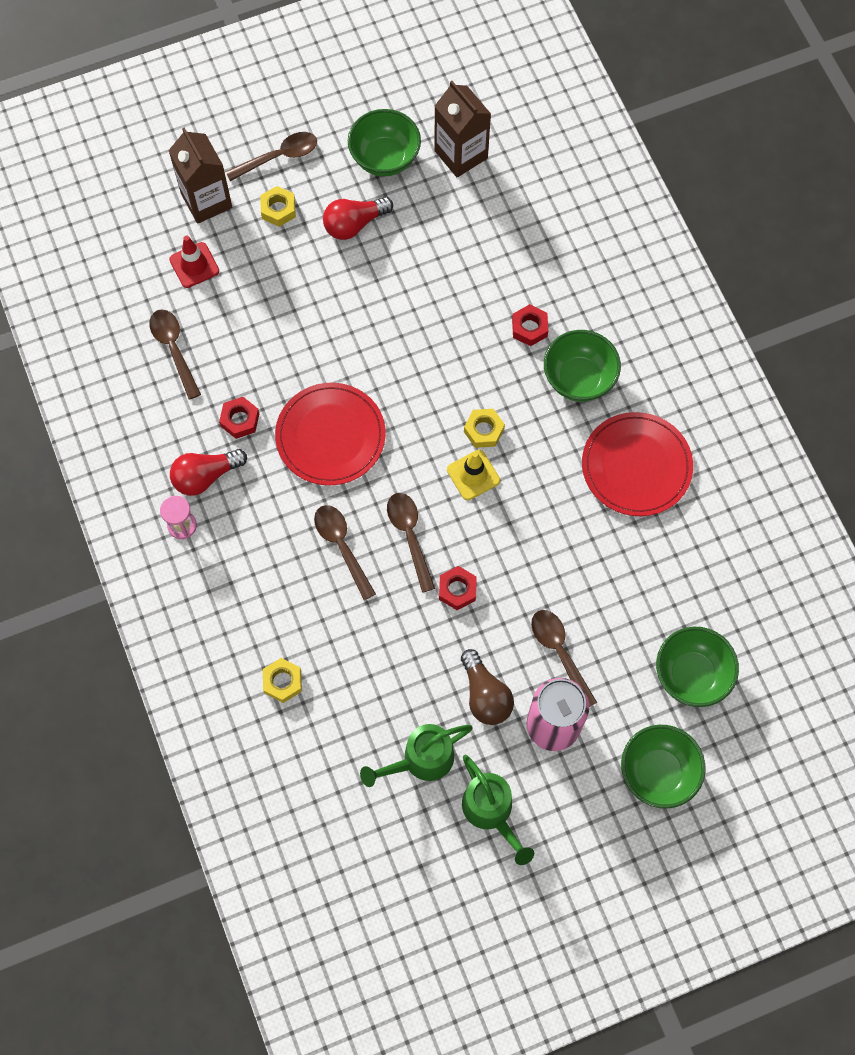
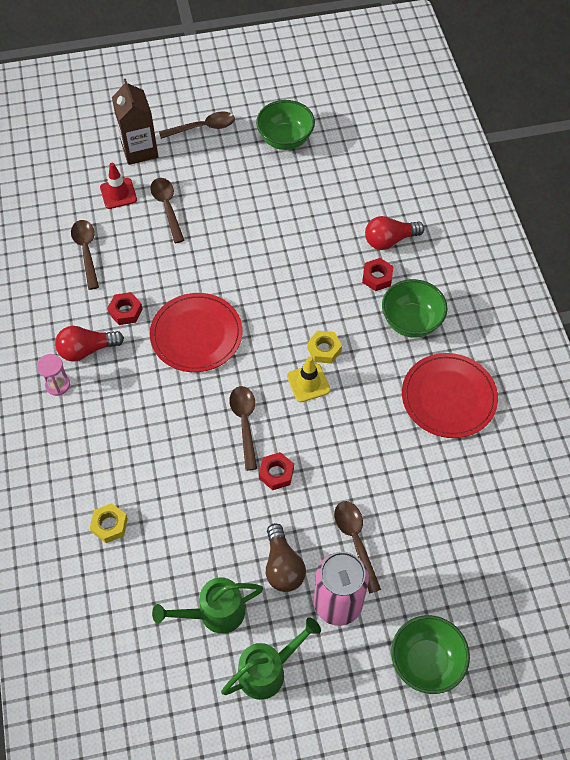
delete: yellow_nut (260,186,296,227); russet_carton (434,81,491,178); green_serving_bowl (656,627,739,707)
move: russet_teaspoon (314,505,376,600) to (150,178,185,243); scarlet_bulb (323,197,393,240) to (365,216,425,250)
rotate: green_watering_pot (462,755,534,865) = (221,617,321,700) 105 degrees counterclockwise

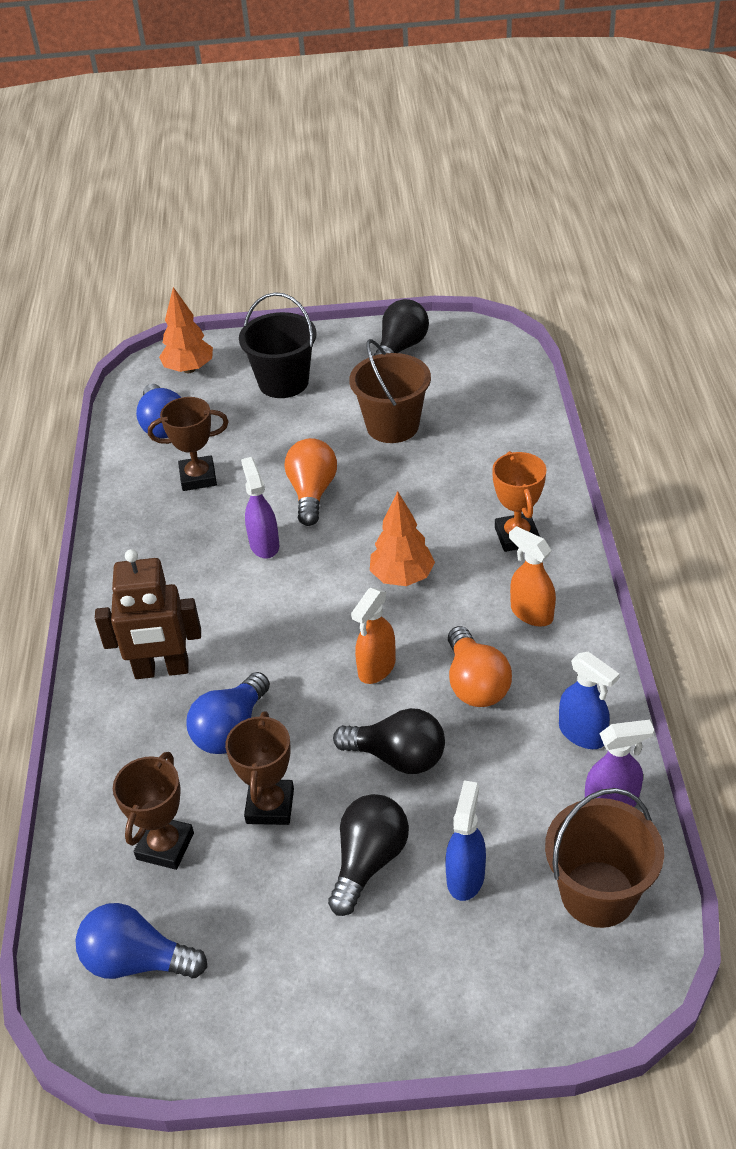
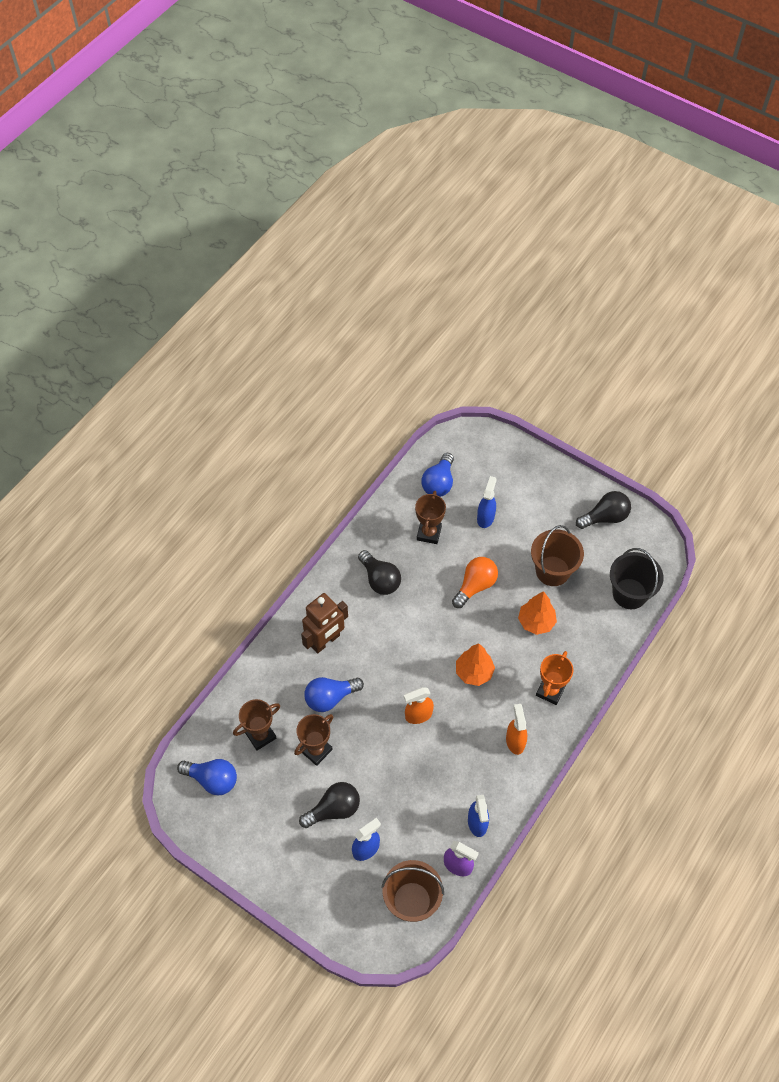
delete: purple_spray_cleaner (241,457,279,559); orange-coloured_bulb (448,626,512,707)
insert: blue_spray_cleaner (477,476,497,528)
move: orange-coloured_fir_tree (159,287,213,373) to (518,591,557,635); ebony_pail (239,292,317,398) to (610,548,663,609); ebony_bulb (333,708,445,774) to (358,550,401,595)
rotate: blue_bulb (76,903,207,979) = (177,759,237,795) 150 degrees clockwise; russet_robot_figure (95,549,201,679) = (301,593,348,654) 75 degrees counterclockwise; russet_trophy (148,397,229,491) = (415,491,446,544) 75 degrees clockwise

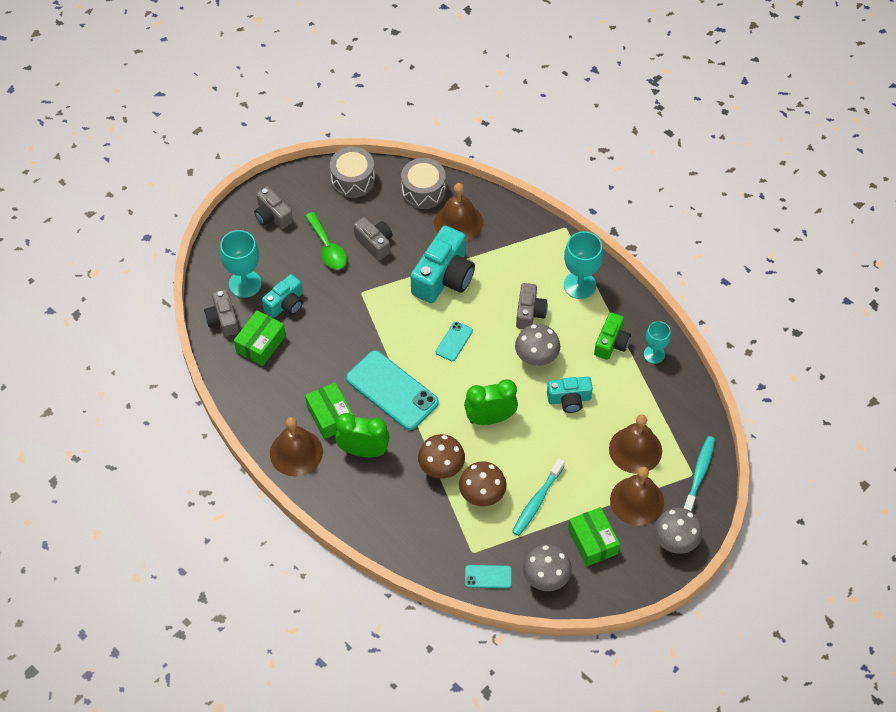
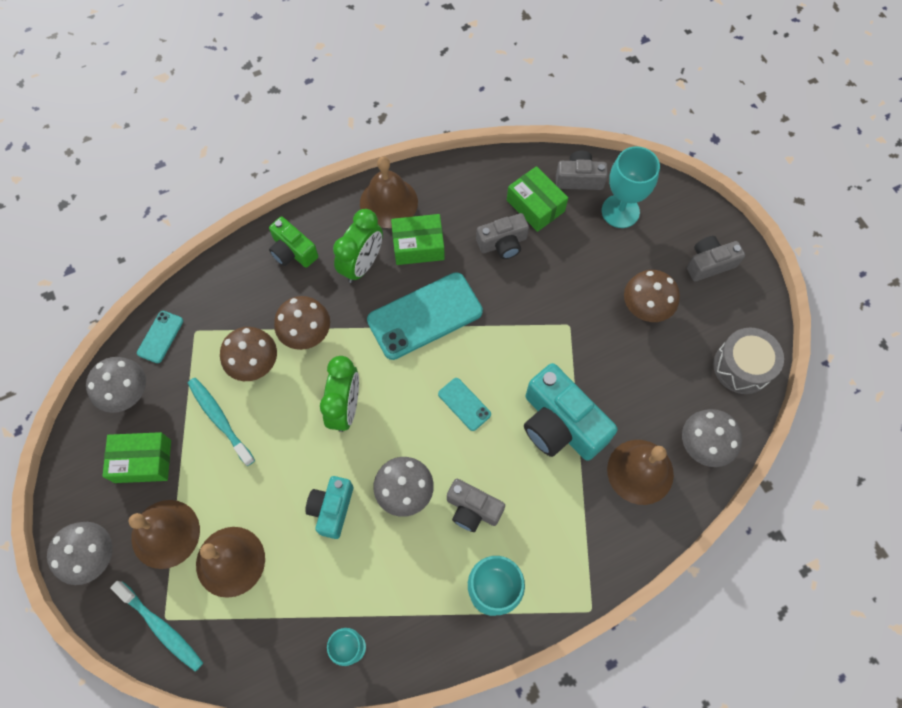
delete: turquoise_camera (262,274,303,318)
move: grey_camera (354,217,393,260) to (476,213,529,259); green_camera (594,312,631,360) to (269,217,318,268)
replace: green_teaspoon (305,212,347,269) to russet_fungus (624,270,680,322); grey_snare_drum (401,158,446,209) to grey_fungus (682,409,742,467)

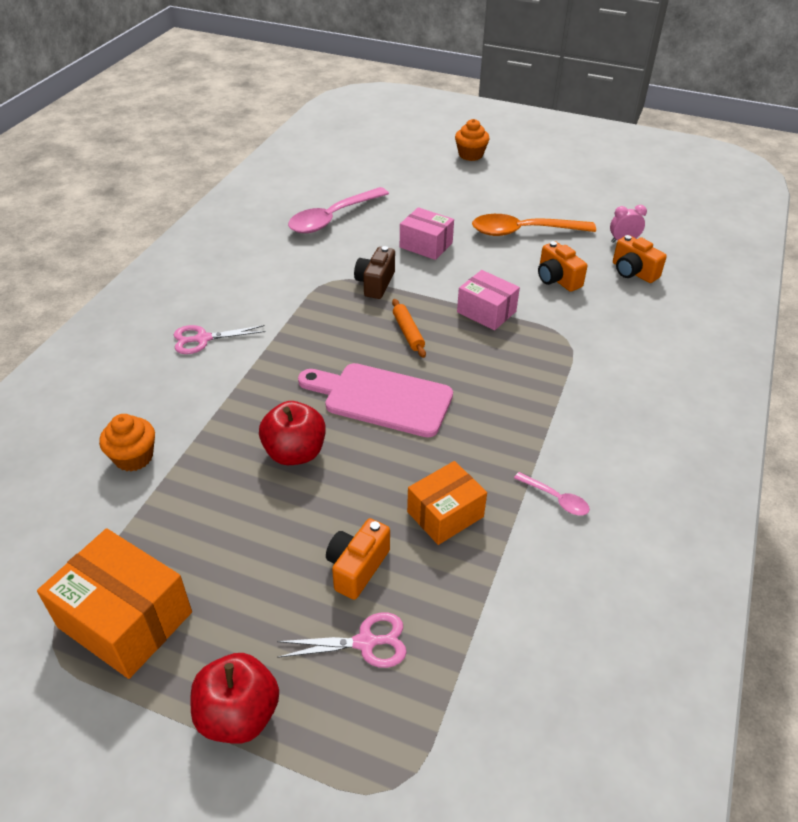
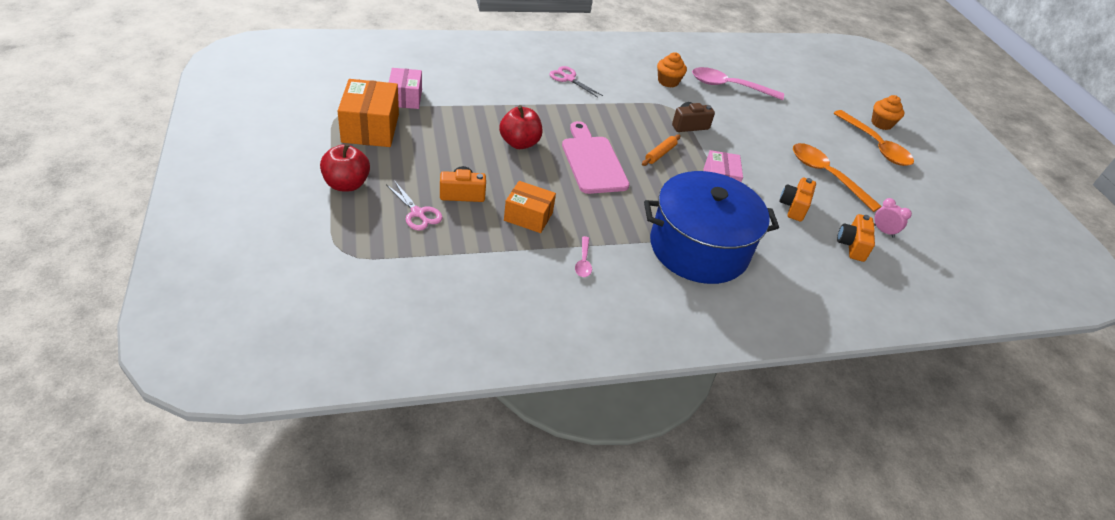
insert: blue_stockpot (644,171,779,284); orange-coloured_teaspoon (834,110,914,166)
move: orange-coloured_fairy_cake (99,414,155,472) to (657,52,687,88); rose-pink_parcel (400,207,454,260) to (389,68,422,109)

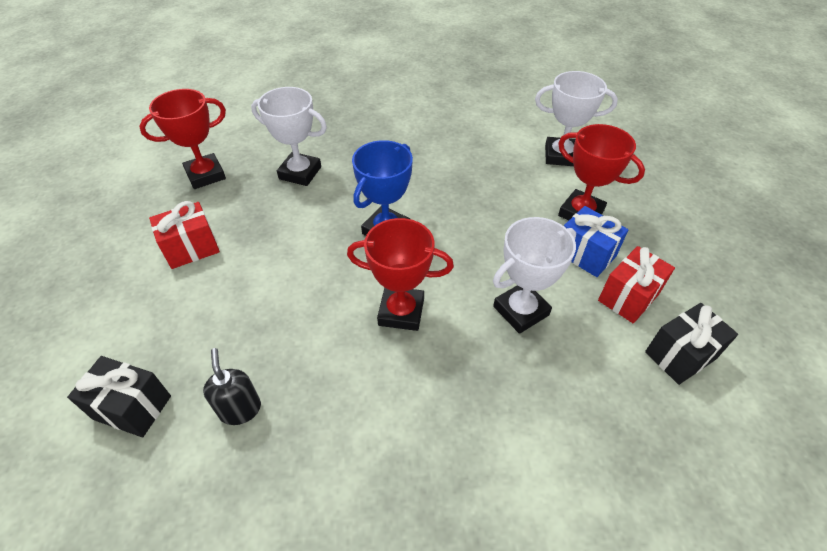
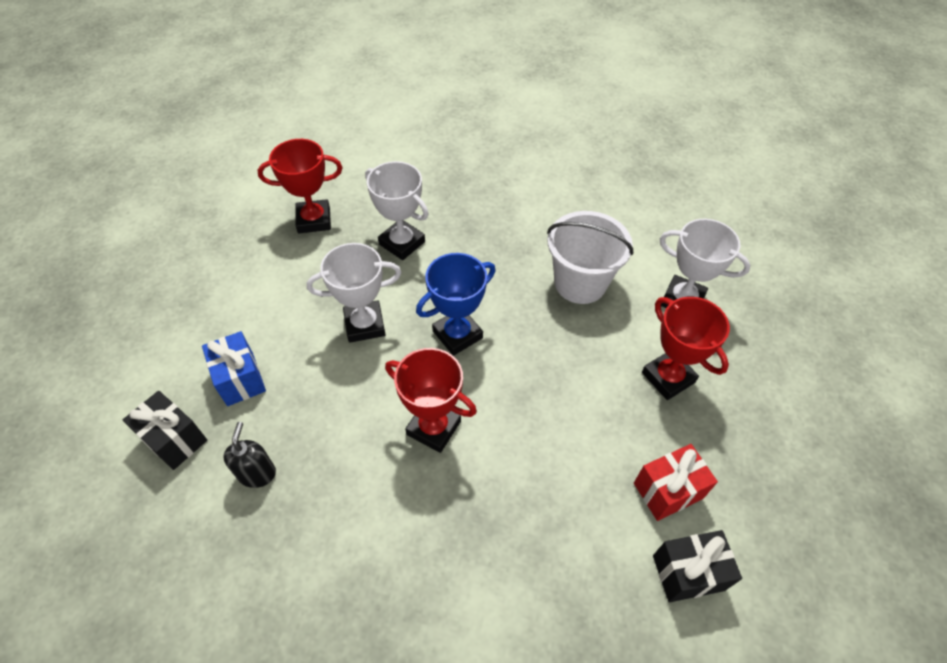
delete: scarlet_present (149,201,220,269)
insert: pure_white_pail (547,211,633,304)
move: pure_white_trophy (493,217,576,334) to (307,243,401,343); blue_present (564,206,628,277) to (202,331,266,406)

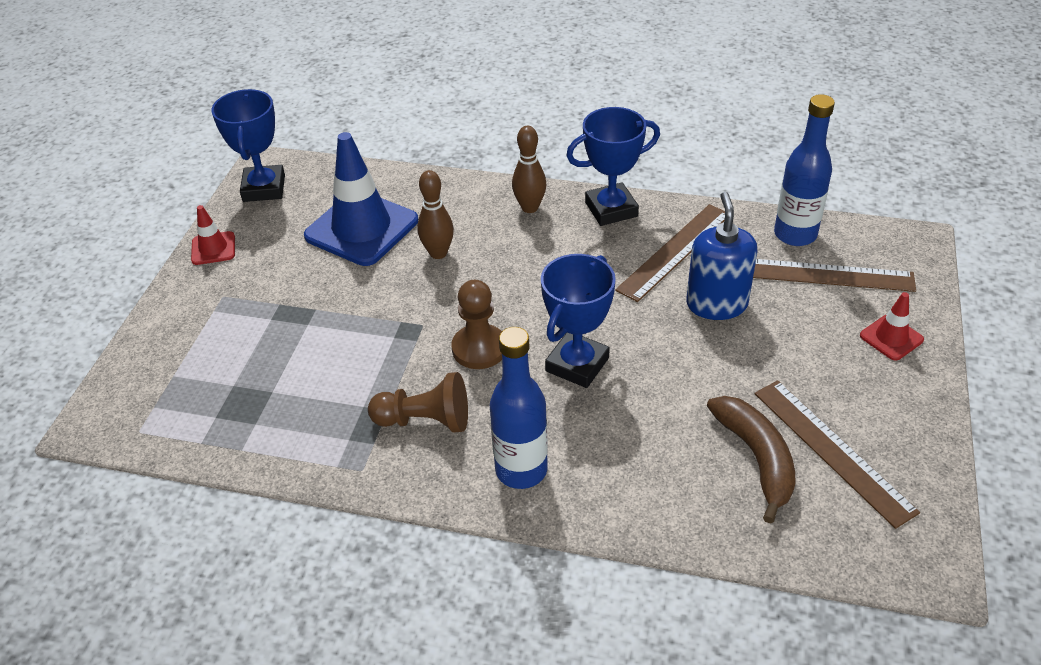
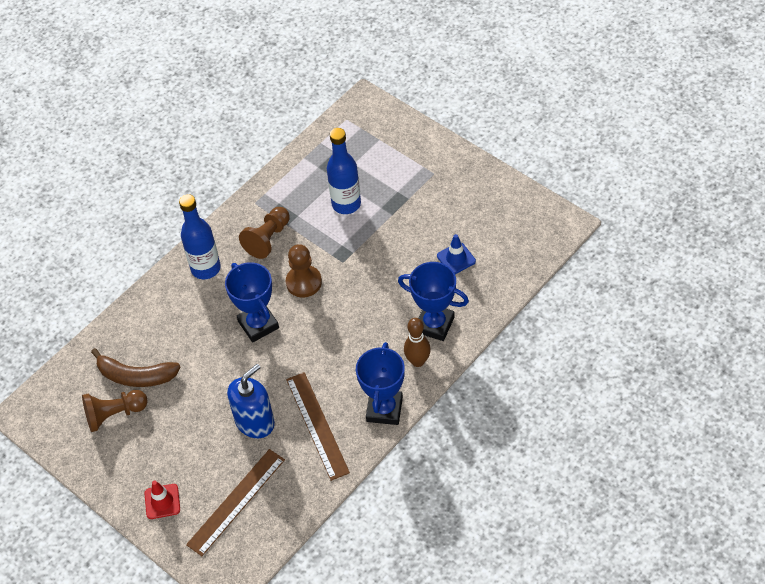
delete: scarlet_road_cone (191,205,235,265); russet_tenpin (417,170,454,259)
move: blue_trophy (211,89,285,202) to (398,262,469,341); blue_flask (774,94,835,246) to (327,128,361,214)
replace: russet_measuring_stick (754,380,920,529) to russet_chess_pawn (82,390,148,432)
rotate: blue_pump_bottle (686,192,758,320) = (227,364,275,438) 75 degrees counterclockwise
resize: blue_road_cone (304,132,418,266) = (437,234,476,274) x0.47

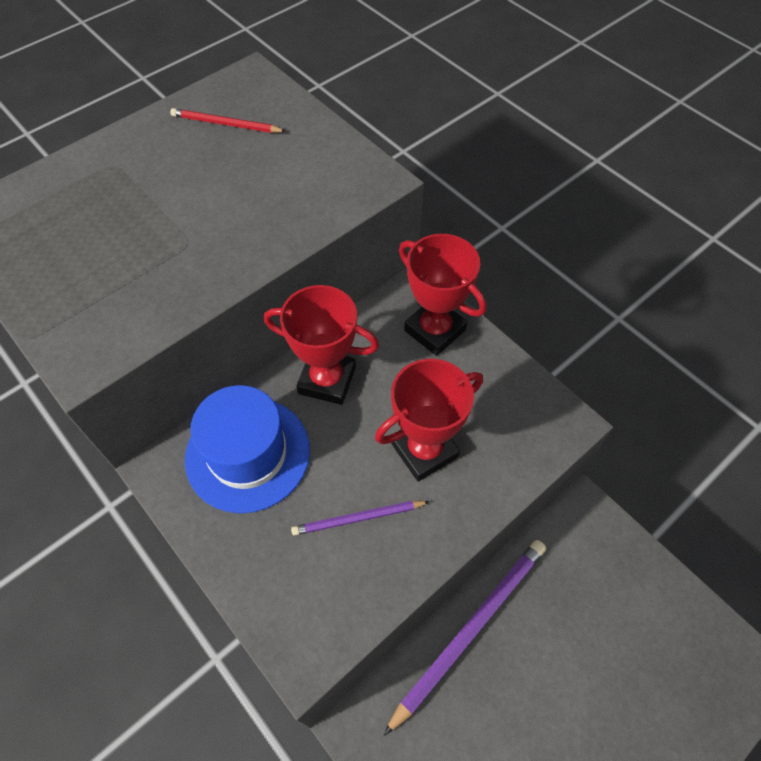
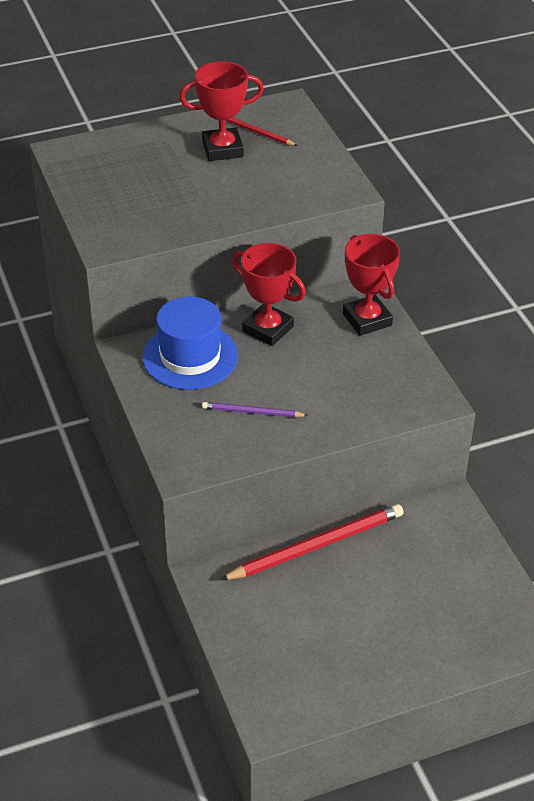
move: scarlet_trophy (375,359,483,481) to (179,61,264,161)
recolor: purple_wooden_pencil (384,540,546,736) to scarlet_wooden_pencil (220,504,403,580)

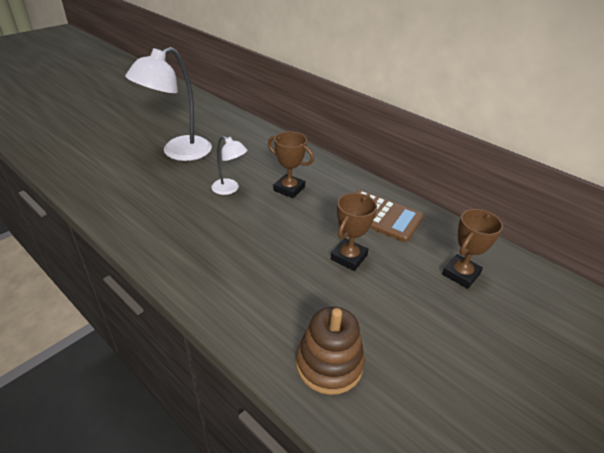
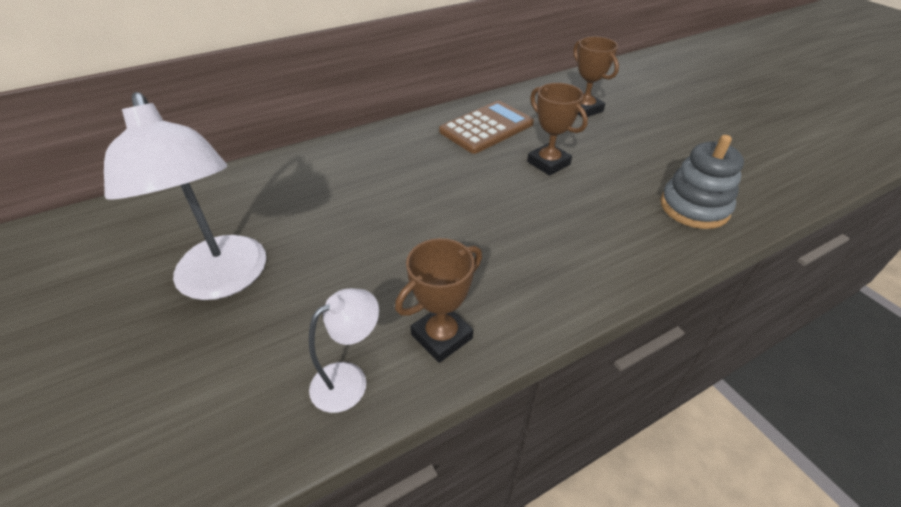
move: pure_white_reading_lamp (211,136,248,195) to (309,288,379,413); russet_trophy (268,131,314,198) to (395,238,482,363)
recolor: russet_ring_stacker (296,307,365,395) to grey_ring_stacker (660,135,744,229)

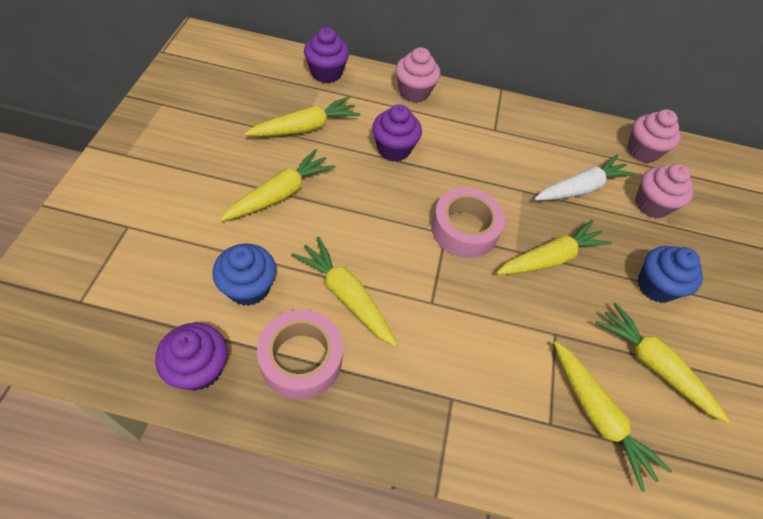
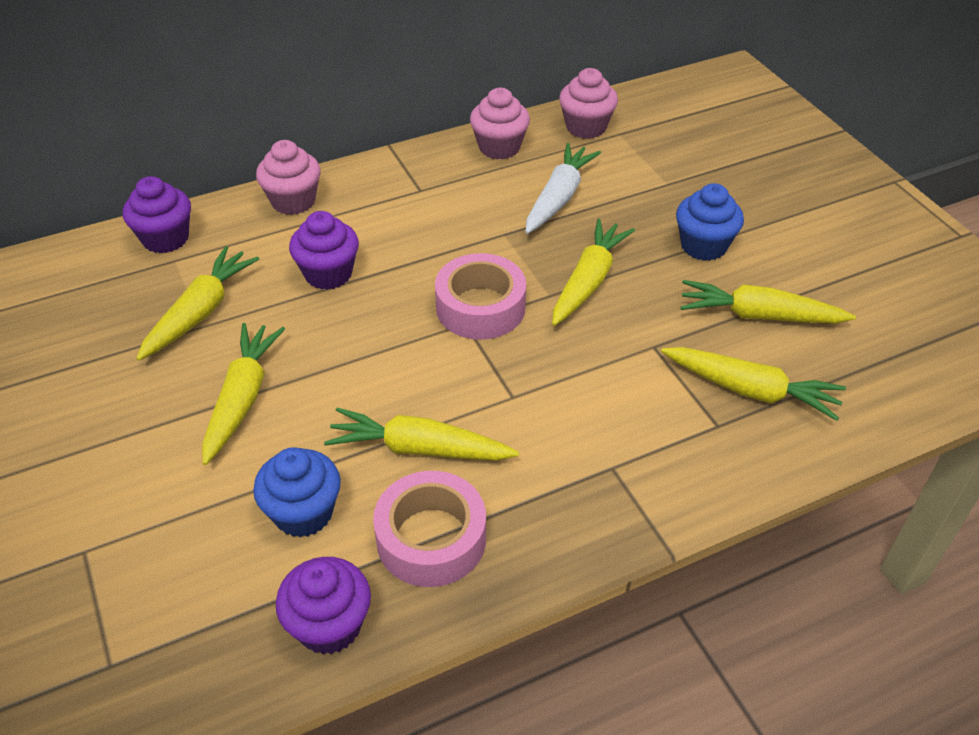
move: rose-pink_fairy_cake (635,164,693,218) to (470,88,530,160)

